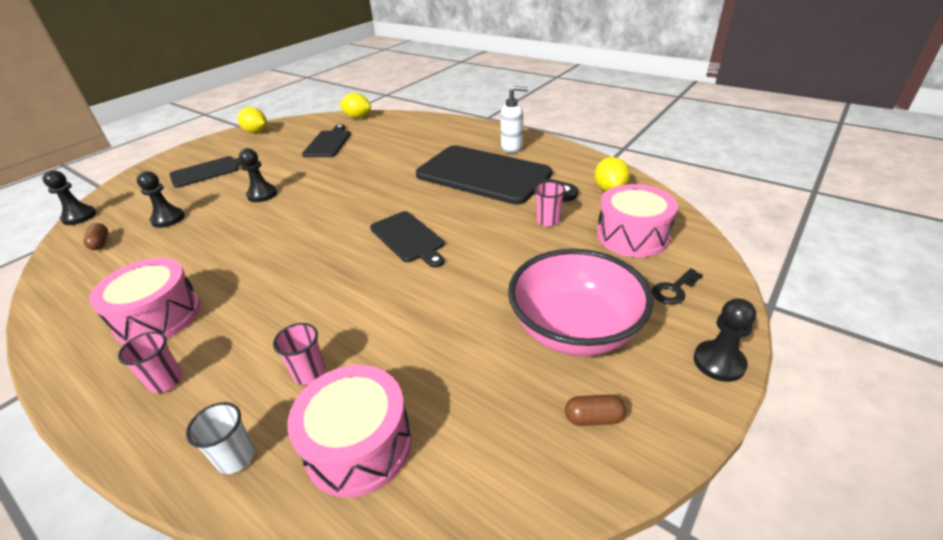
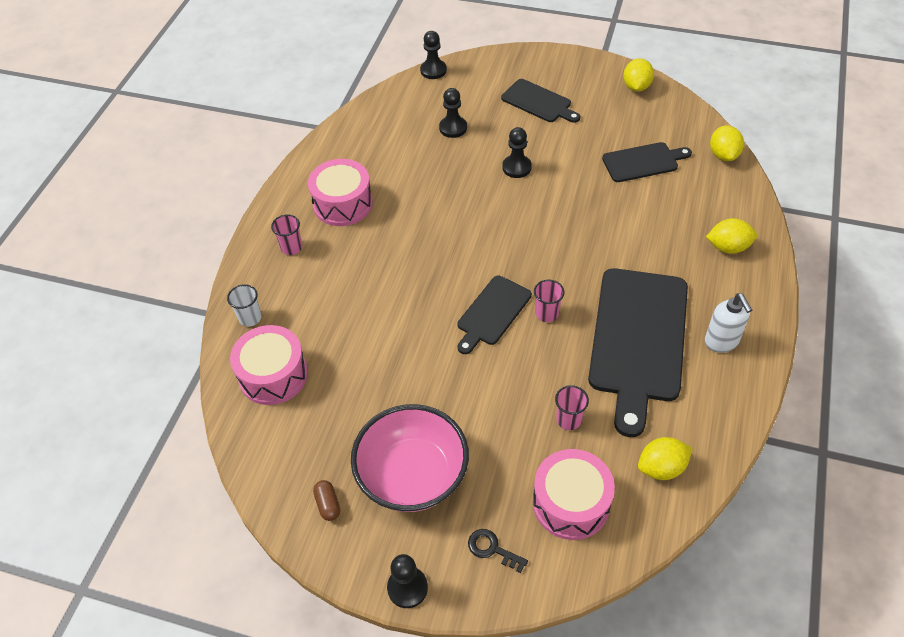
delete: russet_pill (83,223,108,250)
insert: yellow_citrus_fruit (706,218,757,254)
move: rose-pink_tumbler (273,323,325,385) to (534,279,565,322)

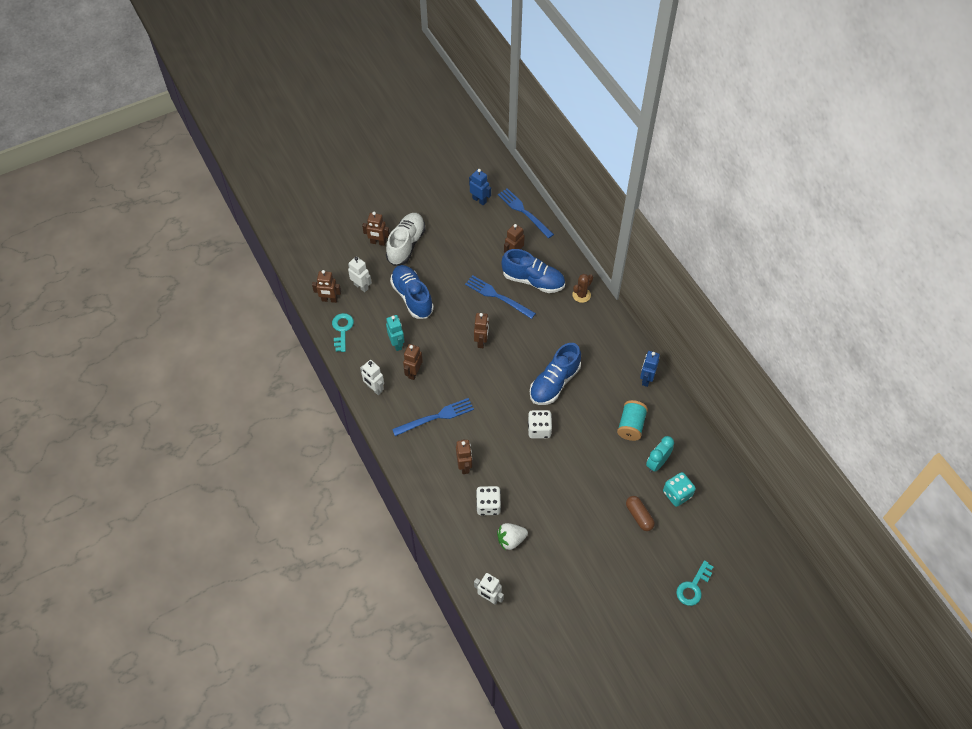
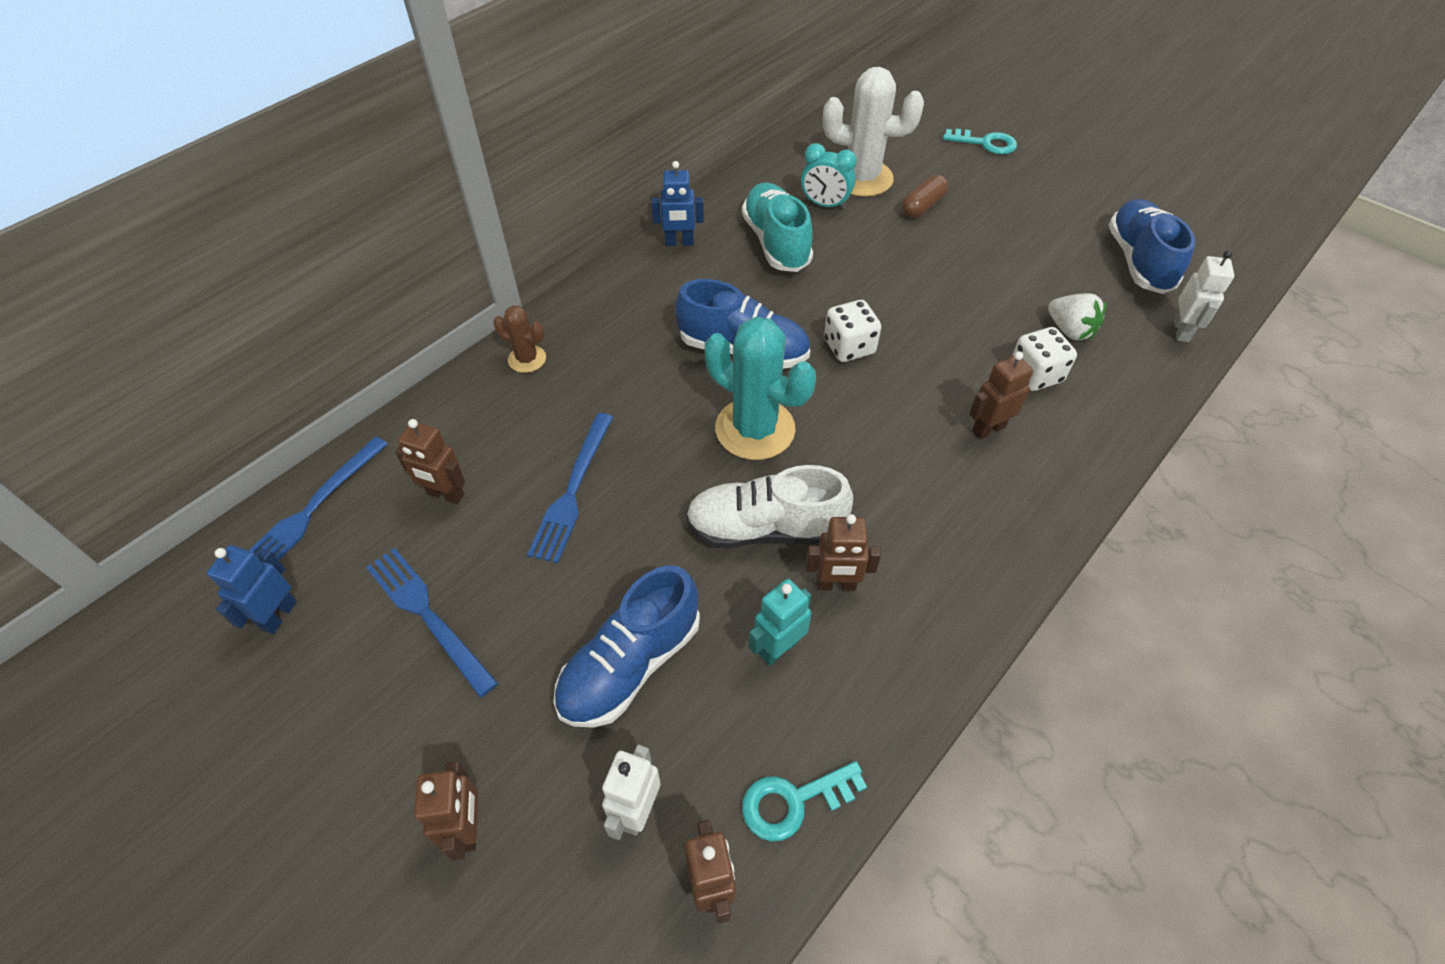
delete: pure_white_robot_figure (360,360,384,395); russet_robot_figure (474,313,489,348)
insert: turquoise_cactus (705,316,816,460)
move: pure_white_sneaker (386,213,426,266) to (686,465,853,548); blue_table_fork (392,398,474,436) to (366,548,498,698); blue_sneaker (502,249,565,293) to (1109,199,1195,294)
replace: turquoise_bobbin (617,400,648,441) to turquoise_sneaker (742,183,813,272); turquoise_die (663,472,696,507) to pure_white_cactus (823,67,924,197)

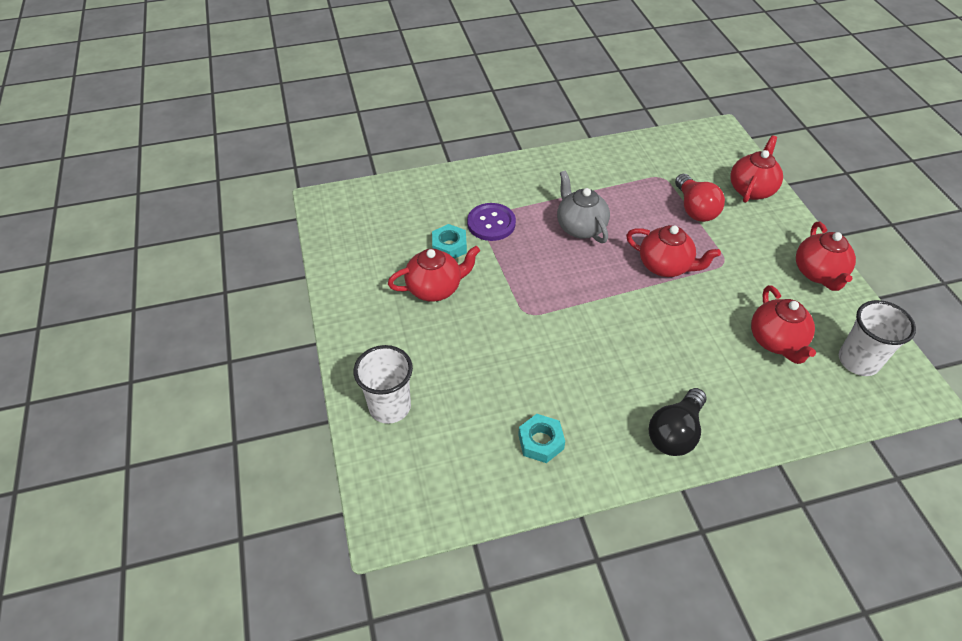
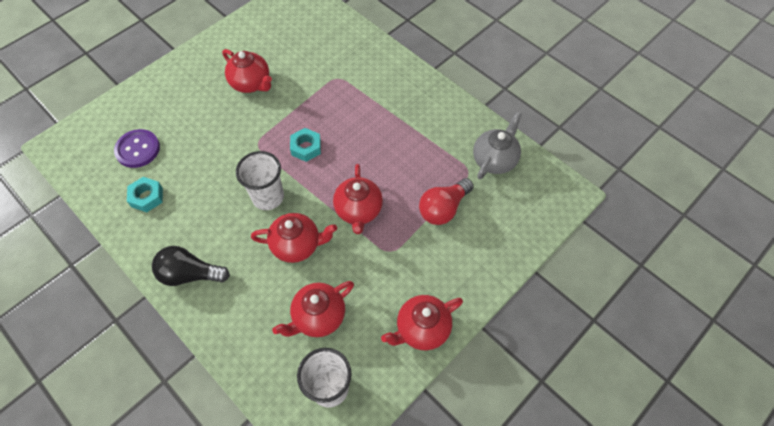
move: pure_white_tumbler (354,345,413,424) to (236,151,284,210); turquoise_nut (432,224,467,259) to (290,128,321,162); purple_shirt_button (467,203,516,241) to (114,129,160,168); grey_tea_pot (557,170,610,243) to (473,112,522,179); scarlet_tea_pot (730,135,783,203) to (251,213,337,263)

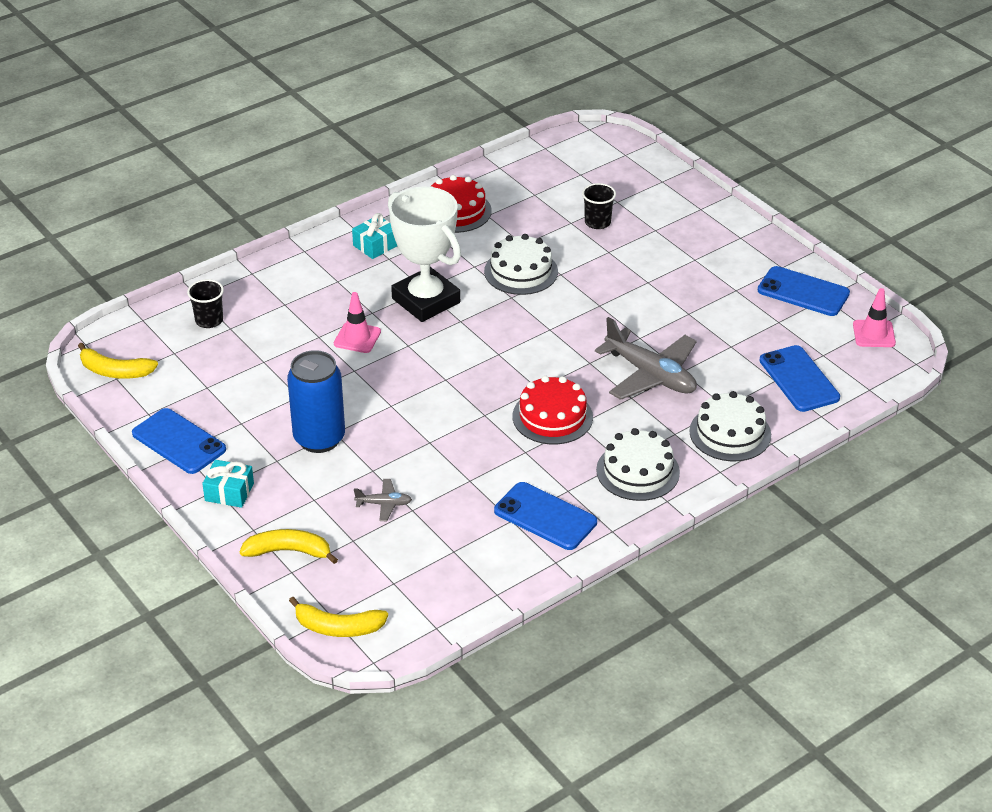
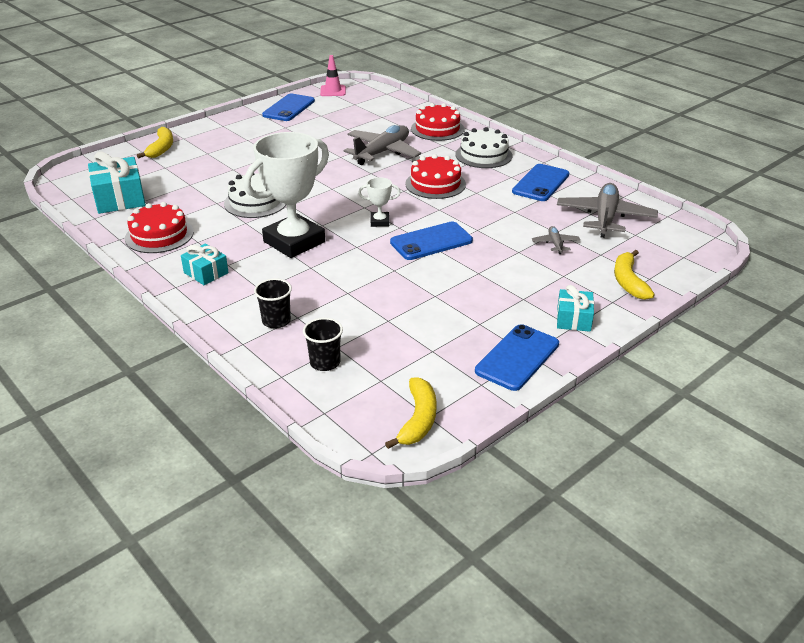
delete: blue_soda_can (287,350,345,453); rose-pink_road_cone (334,292,381,353)
insert: turquoise_present (88,151,146,214); pure_white_trophy (358,177,401,227); grey_plane (557,183,658,238)
move: yellow_banana (289,597,388,637) to (137,127,173,158); ebony_tumbler (582,183,616,229) to (254,278,292,329); blue_mobile_phone (759,345,840,412) to (390,222,473,260)
recolor: pure_white_layer_cake (689,391,771,461) to scarlet_layer_cake (411,103,465,141)

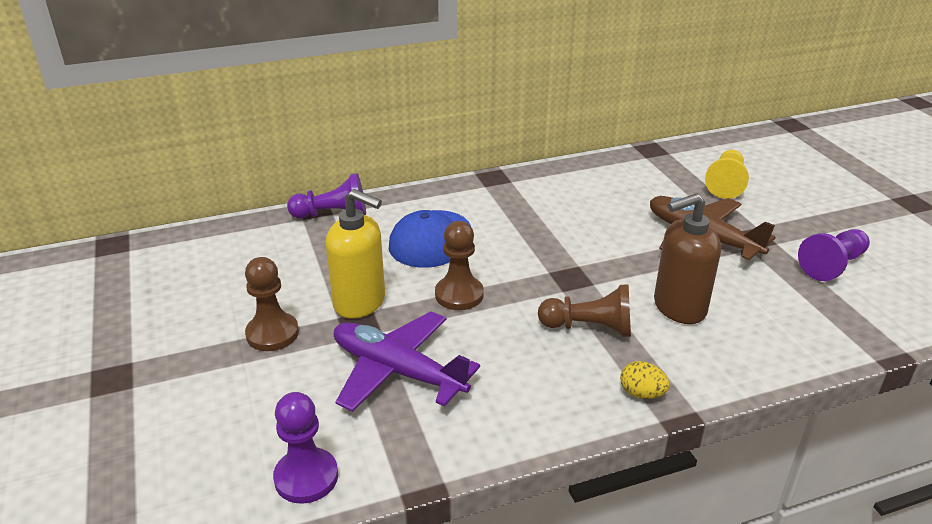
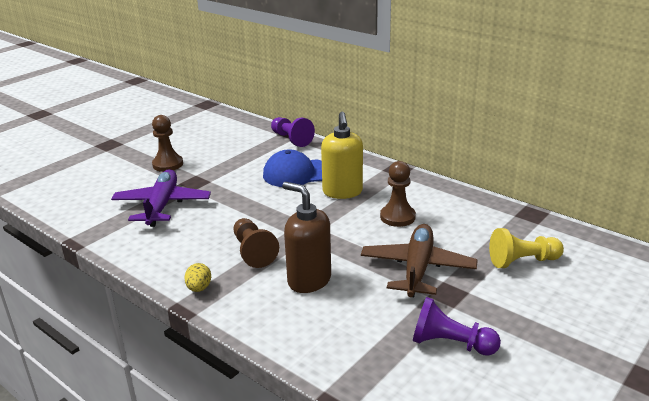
delete: purple_chess_pawn (273,392,338,504)
move: yellow_pump_bottle (326,189,385,319) to (321,112,363,199); russet_chess_pawn (435,221,484,310) to (380,161,416,227)

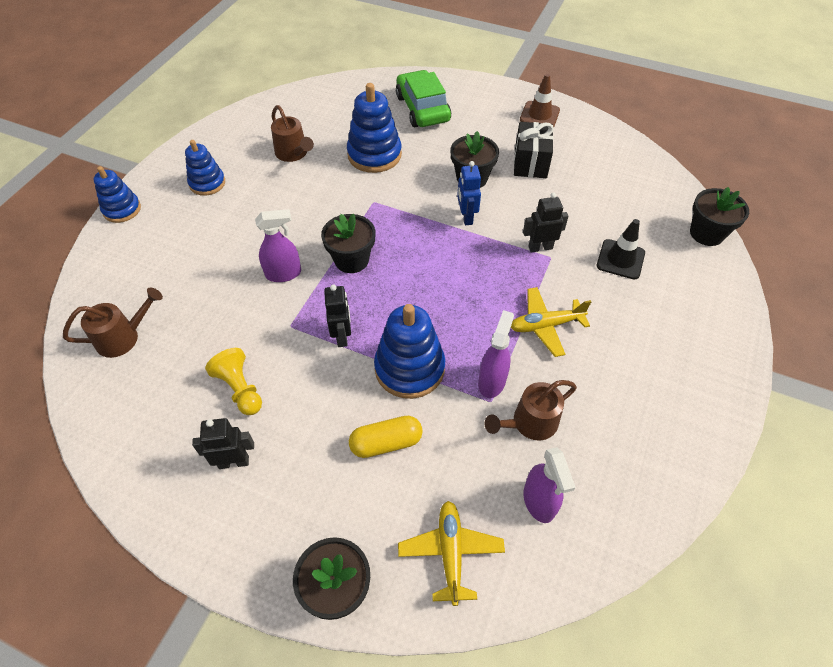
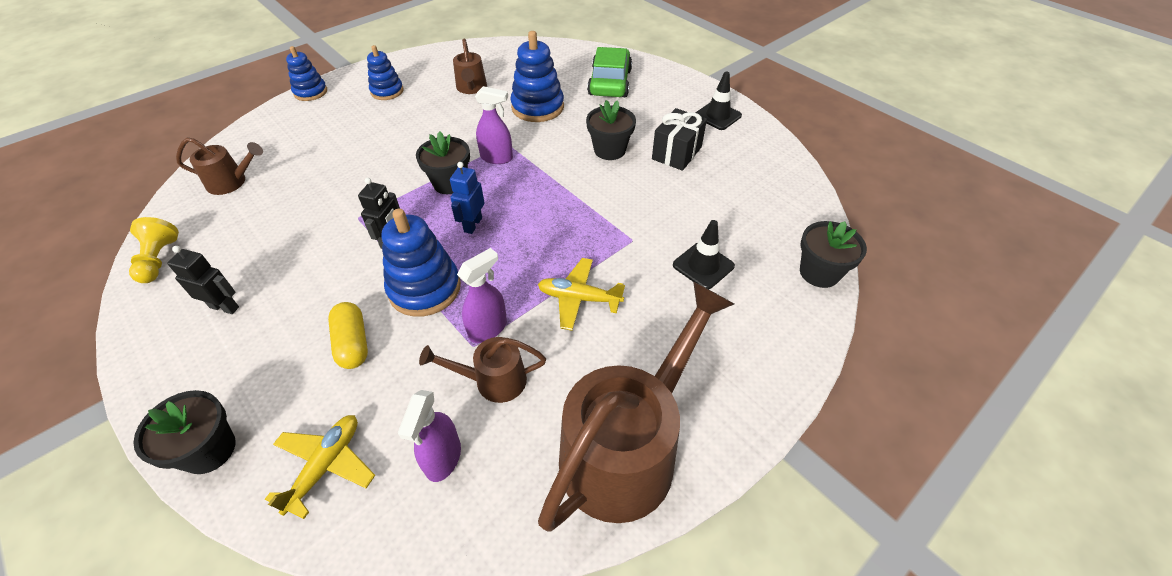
delete: ebony_robot_figure (523,192,569,253)
insert: russet_watering_pot (538,281,734,531)
move: yellow_chess_pawn (205,348,262,415) to (129,217,179,283); purple_spray_cleaner (255,209,301,282) to (475,86,513,164); blue_robot_figure (457,161,481,225) to (450,162,485,234)
recolor: russet_road_cone (520,74,560,127) to ebony_road_cone (695,72,742,130)
rotate: yellow_pill (349,416,423,458) = (328,302,368,369) 60 degrees clockwise

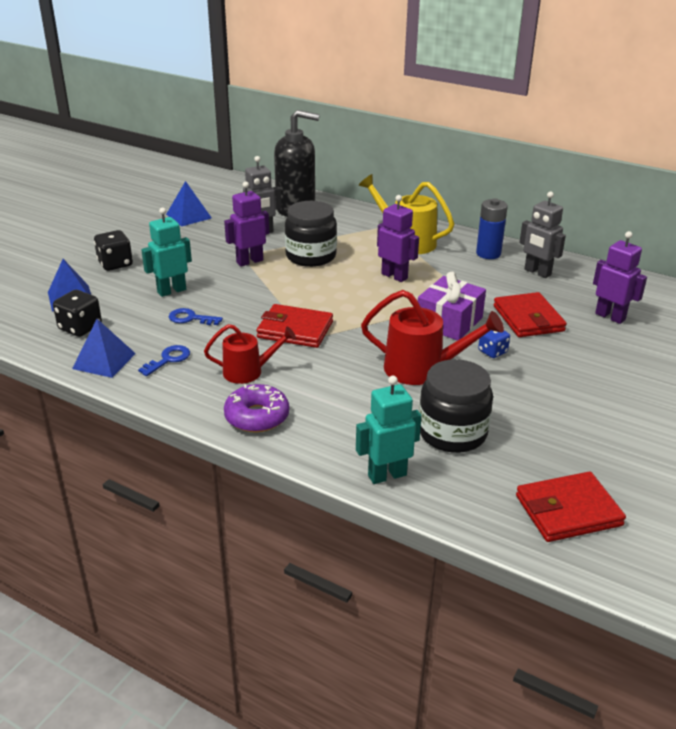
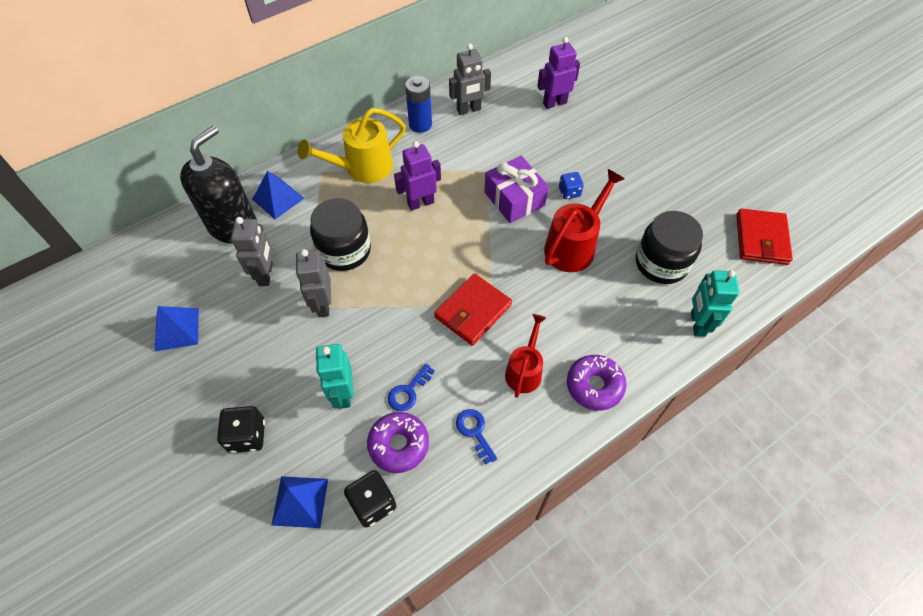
delete: scarlet_card_wallet (493,292,567,337)
insert: purple_glazed_donut (367,412,429,473)
move: blue_pyramid_shape (72,319,136,378) to (252,171,304,219)
recolor: purple_robot_figure (224,182,269,267) to grey_robot_figure (295,249,331,317)

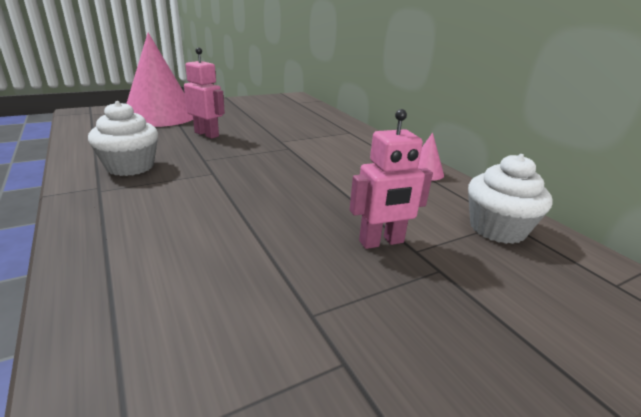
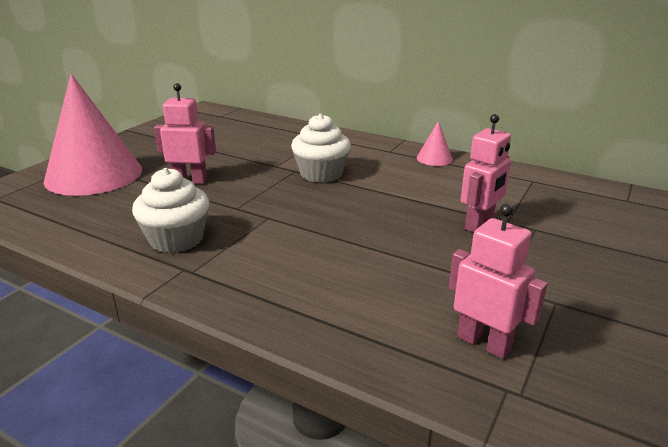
insert: rose-pink_robot_figure (449,203,548,359)
move: pure_white_fairy_cake (468,154,553,244) to (291,114,351,183)

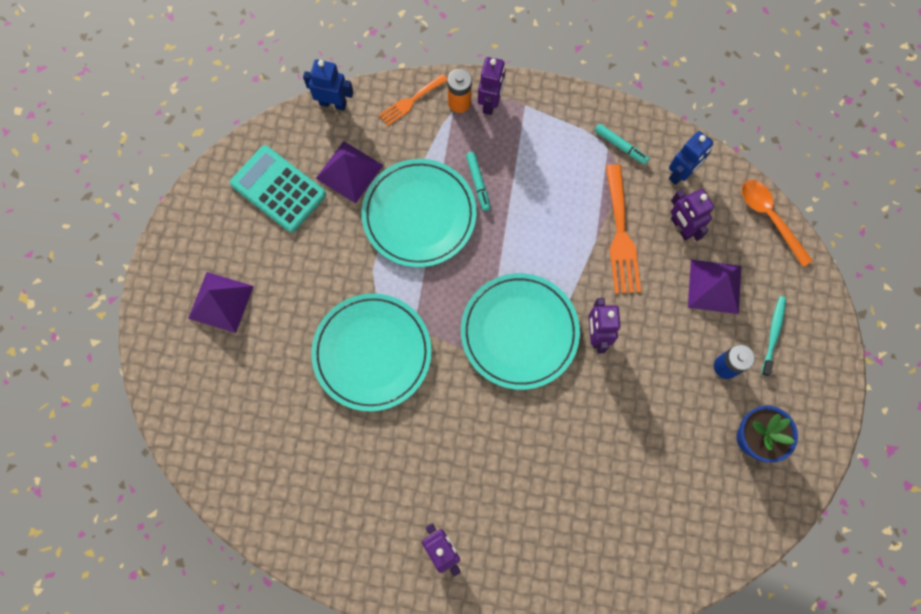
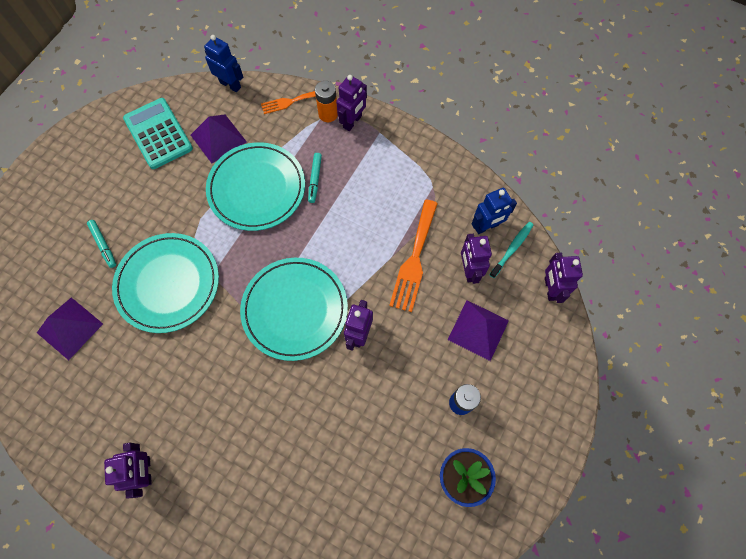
move: purple_pyramid_shape (188,272,254,333) to (37,297,103,360); turquoise_marker (595,124,649,165) to (87,220,116,268); turquoise_dental_brush (761,296,786,376) to (490,222,534,278)
replace: orange-coloured_teaspoon (742,180,813,267) to purple_robot_figure (545,253,583,303)

